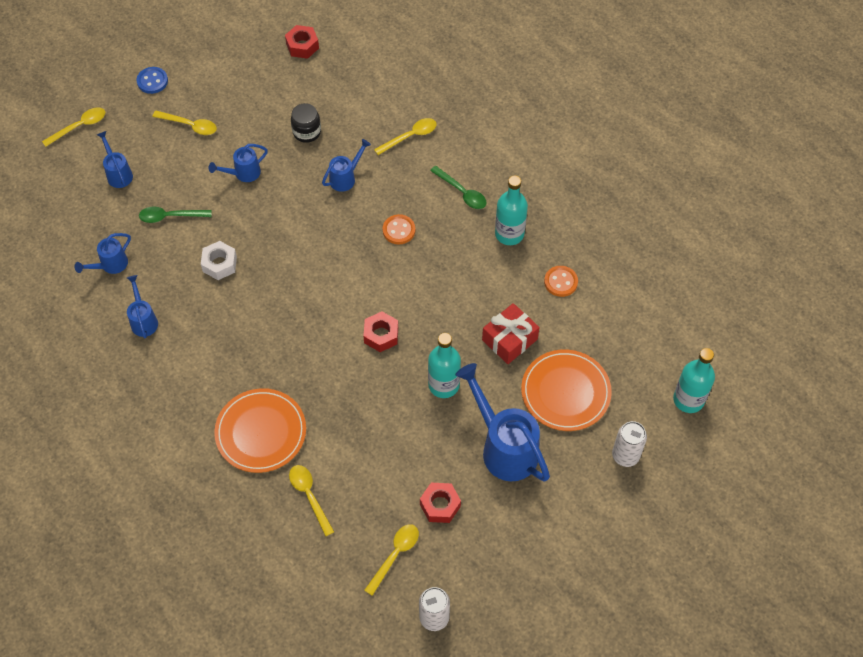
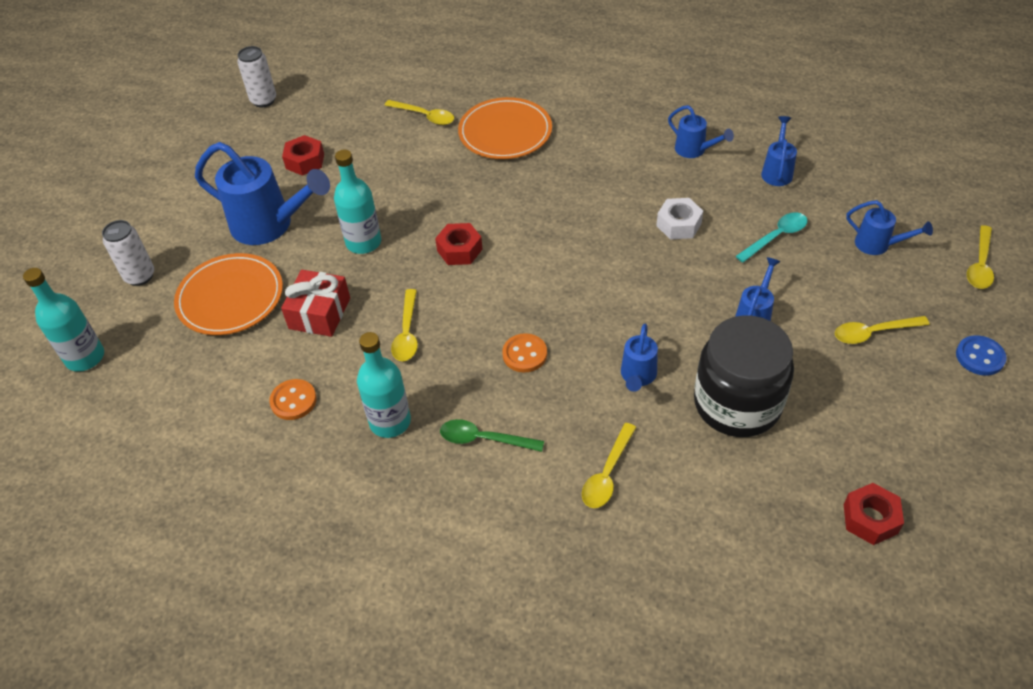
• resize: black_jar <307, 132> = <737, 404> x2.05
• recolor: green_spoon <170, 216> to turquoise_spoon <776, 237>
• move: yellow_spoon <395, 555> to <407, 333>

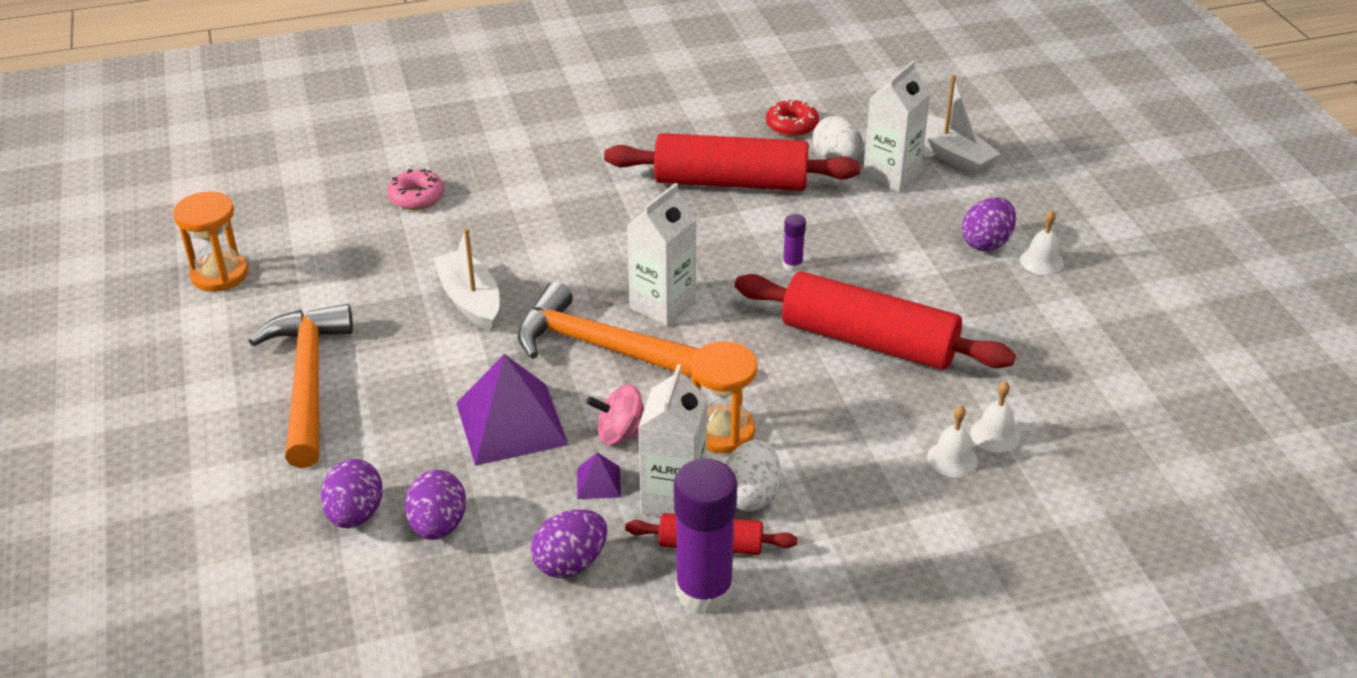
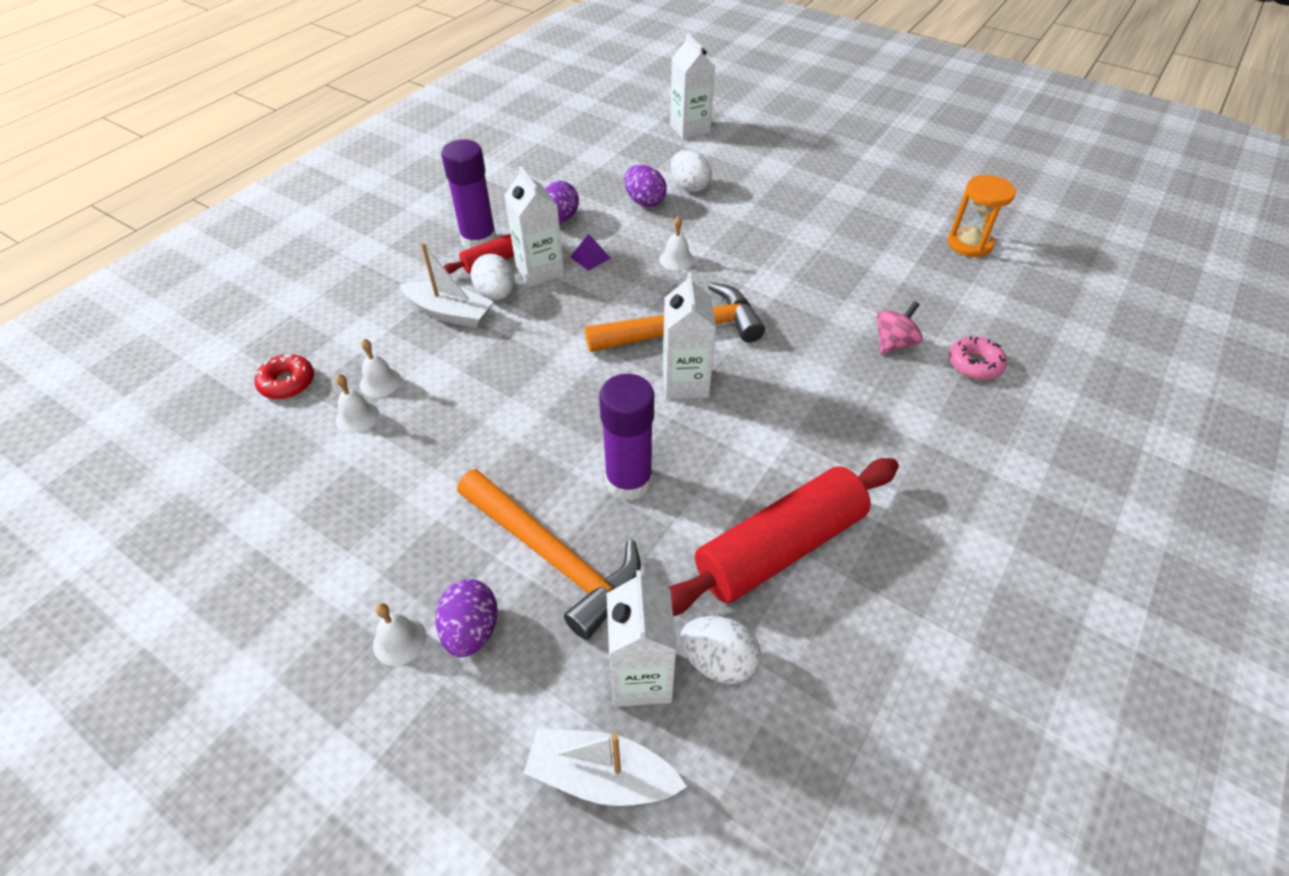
• move: red_donut <792, 125> to <287, 383>
• resize: purple_glue_stick <792, 265> = <629, 481> x2.24
• move: white_boat <470, 300> to <449, 313>
• delete: red_rolling_pin <868, 341>
• move: orange_hammer <308, 382> to <554, 557>
• delete: orange_hourglass <722, 431>
• replace: purple_pyramid <511, 423> to white_bell <676, 259>
• move: pink_spinning_top <621, 434> to <893, 343>
• recolor: purple_egg <355, 515> to white_egg <689, 187>
• insert: white_carton <690, 129>

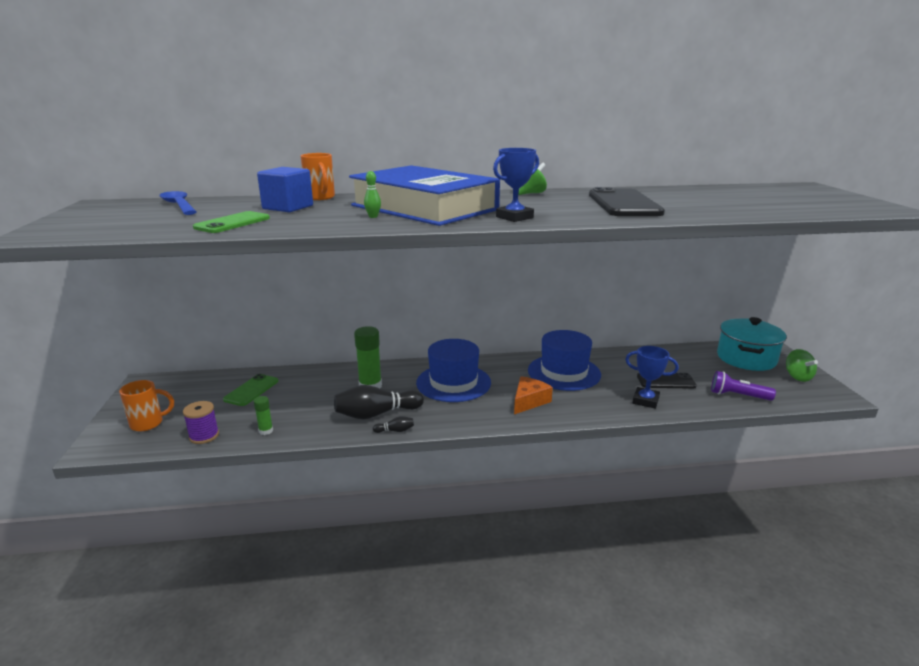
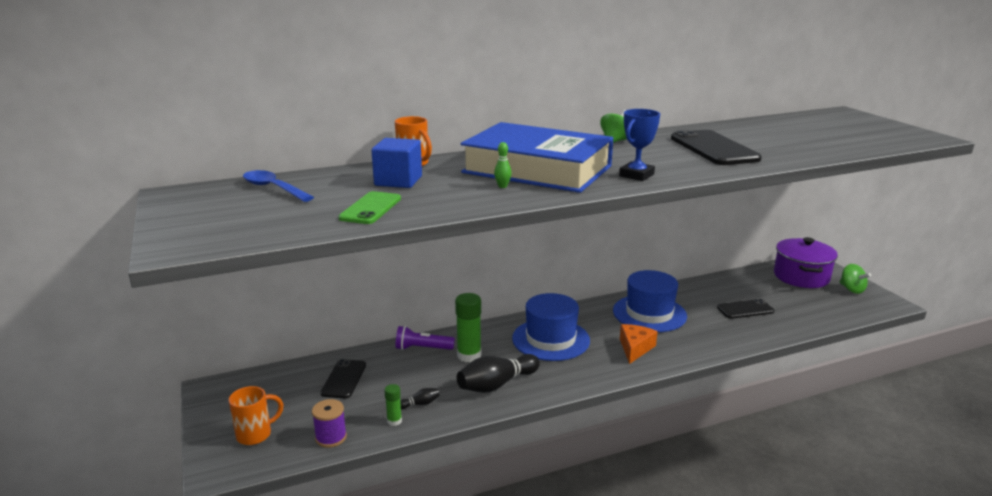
• recolor: turquoise_pot <746, 358> to purple_pot <801, 277>
• delete: blue_trophy <645, 401>
• move: purple_flashlight <738, 395> to <422, 348>
• recolor: green_phone <251, 390> to black_phone <344, 379>
• move: black_bowling_pin <395, 430> to <420, 404>

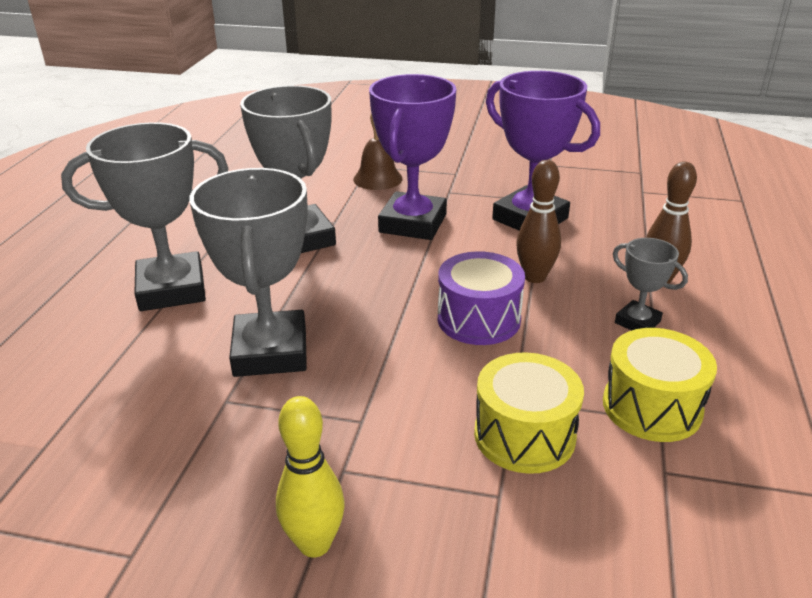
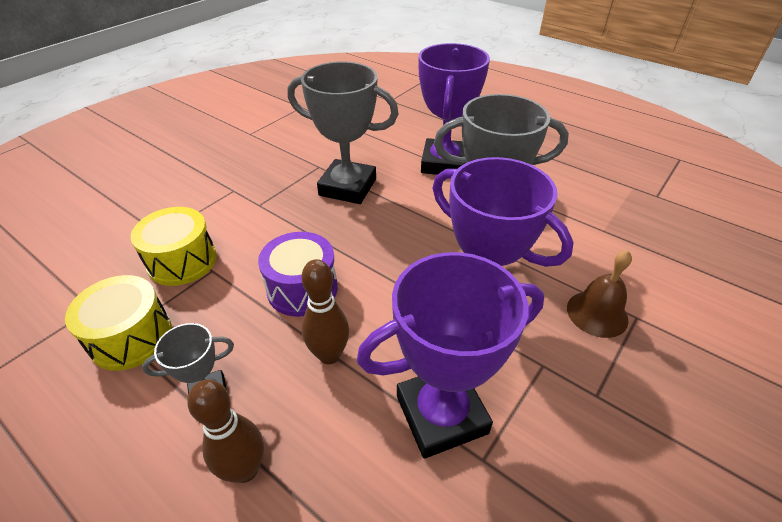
• recolor: grey_trophy <171, 289> to purple_trophy <444, 163>
• delete: yellow_bowling_pin <315, 544>

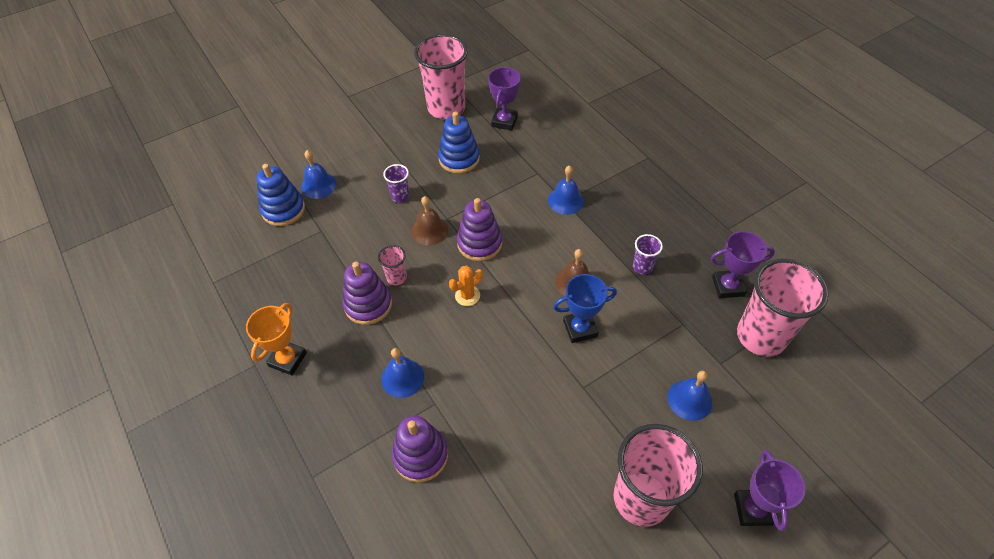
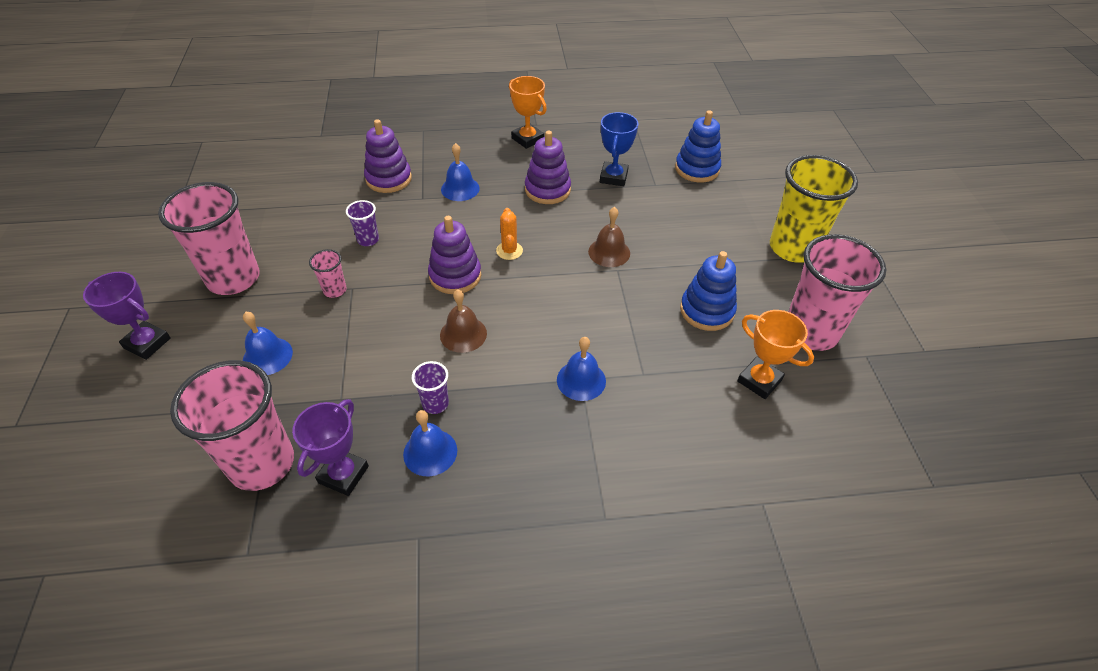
• recolor: purple_trophy <504, 121> to orange_trophy <759, 381>
• move: blue_bell <318, 185> to <430, 452>
• move: purple_cup <400, 196> to <368, 240>
• move: purple_stacking_toy <479, 243> to <455, 276>
• move: pink_cup <396, 278> to <335, 290>
• move: blue_trophy <580, 328> to <613, 177>
• insert: yellow_cup <793, 248>

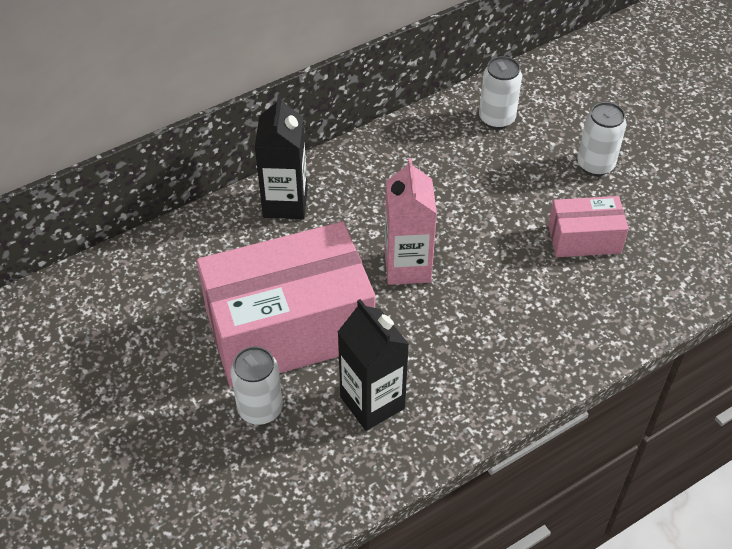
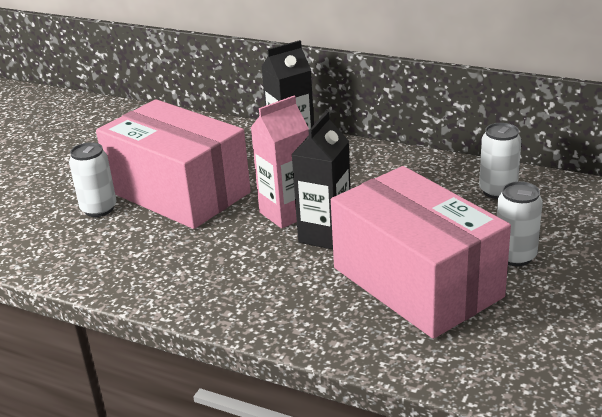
• resize: pink_box <584, 238> = <417, 282> x2.10
• move: black_carton <372, 402> to <325, 235>

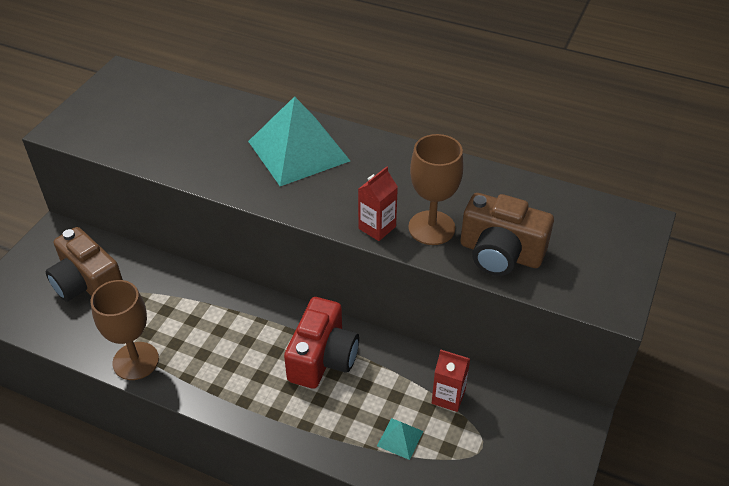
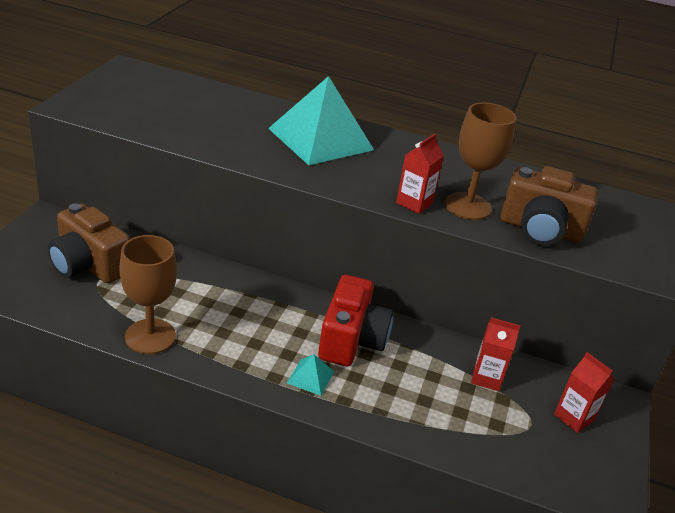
• move: turquoise_pyramid <400, 438> to <310, 377>
• insert: red_carton <574, 417>

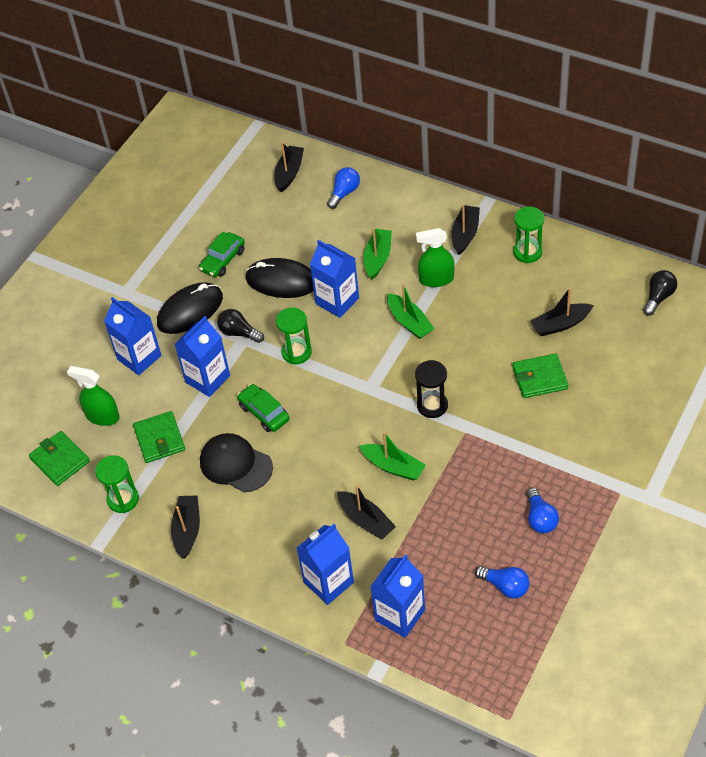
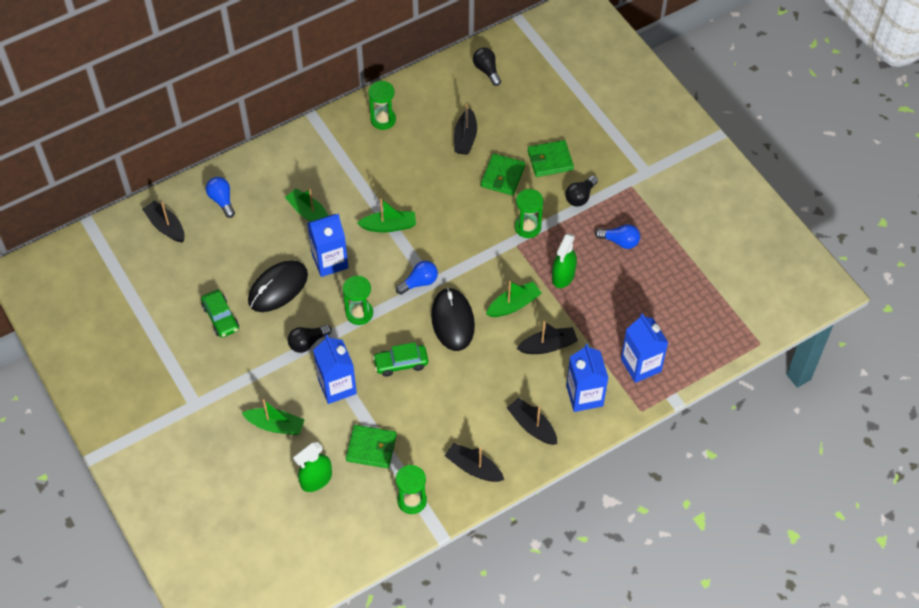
• move: black_boat <465, 234> to <532, 426>
• move: green_spray_bottle <436, 279> to <563, 276>
• move: black_mouse <190, 310> to <452, 321>
• replace: blue_carton <139, 357> to green_boat <275, 425>
• delete: black_hourglass <432, 405>
• move: green_wallet <60, 460> to <550, 160>
• delete: black_cap <235, 464>
• move: blue_light_bulb <505, 586> to <419, 282>
• insert: black_light_bulb <580, 197>
• insert: green_hourglass <527, 227>

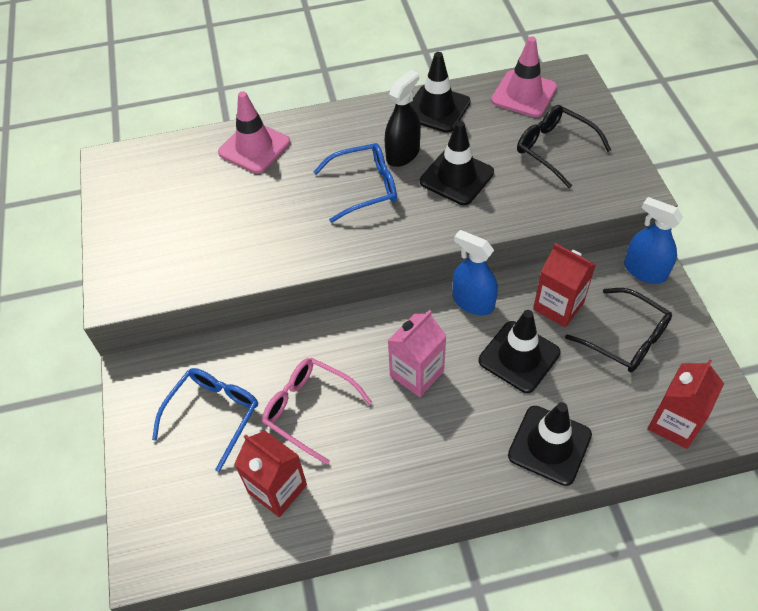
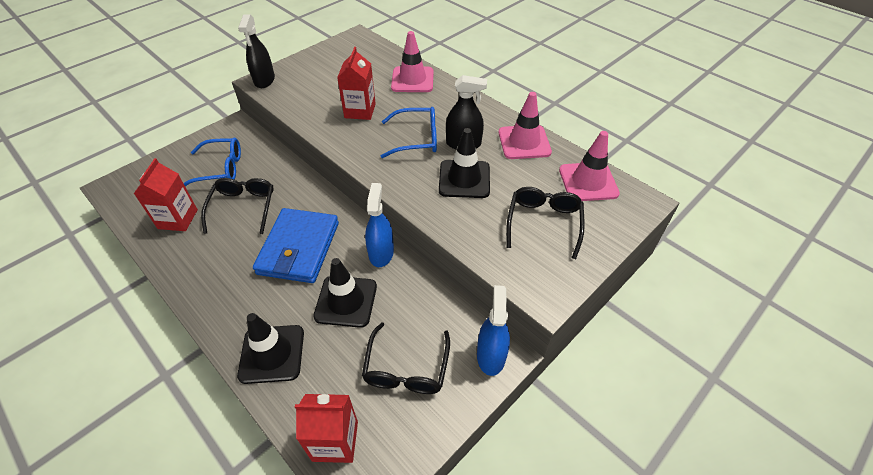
• recolor: black_traffic_cone <436, 109> to pink_traffic_cone <524, 142>
• rotate: blue_glasses <364, 187> = <416, 139> 45 degrees counterclockwise
• move: red_carton <558, 306> to <360, 111>
• replace: pink_carton <417, 373> to blue_wallet <299, 248>
• recolor: pink_glasses <309, 410> to black_glasses <243, 208>
• insert: black_spray_bottle <264, 80>

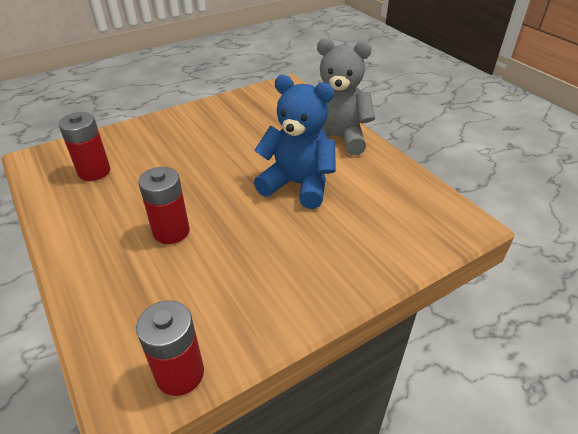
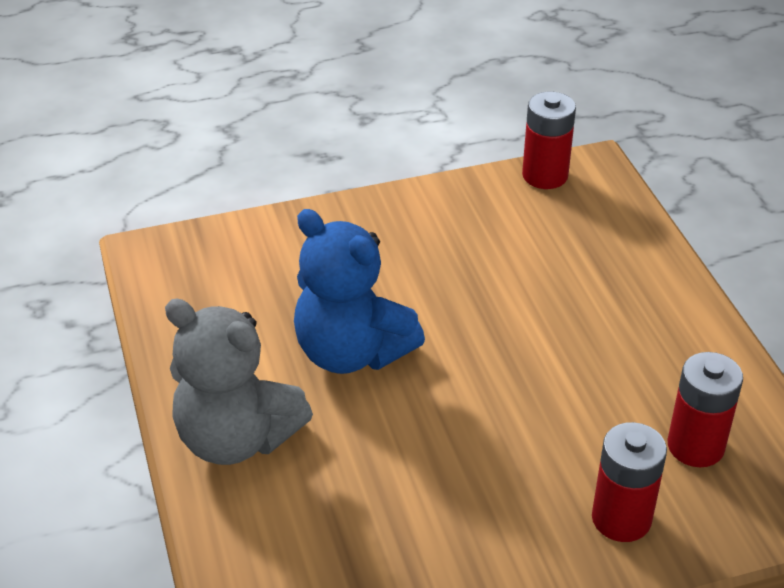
• move: red_battery <171, 231> to <621, 518>

